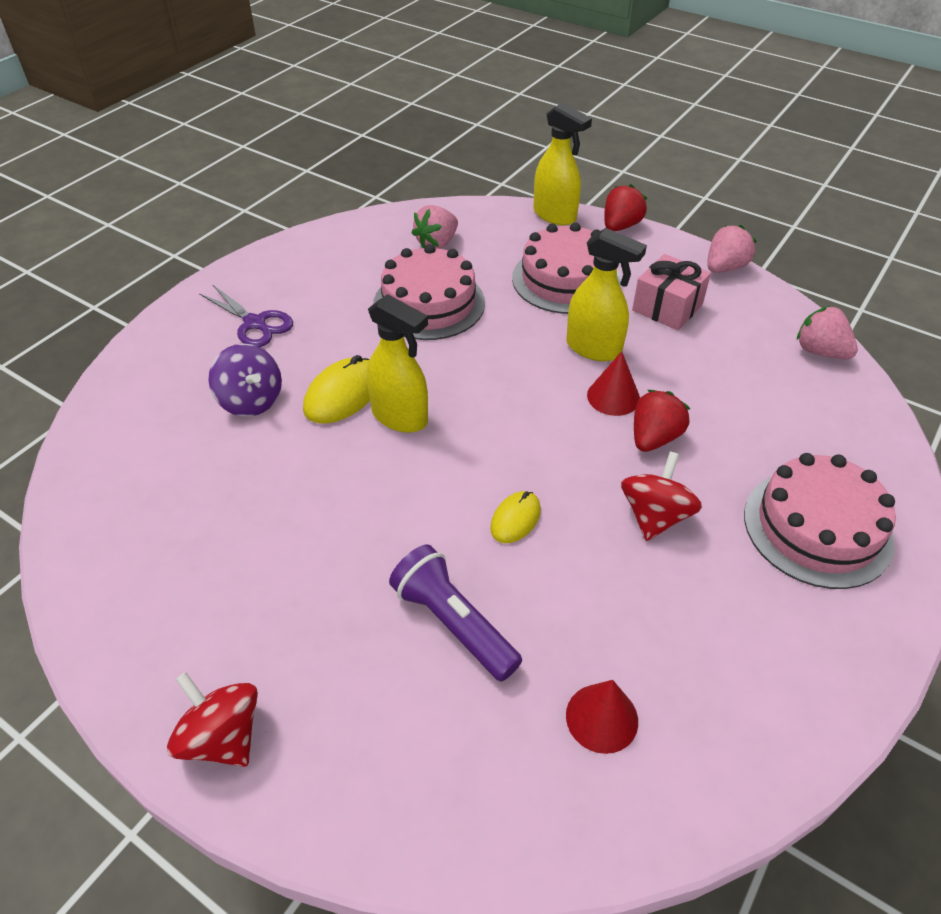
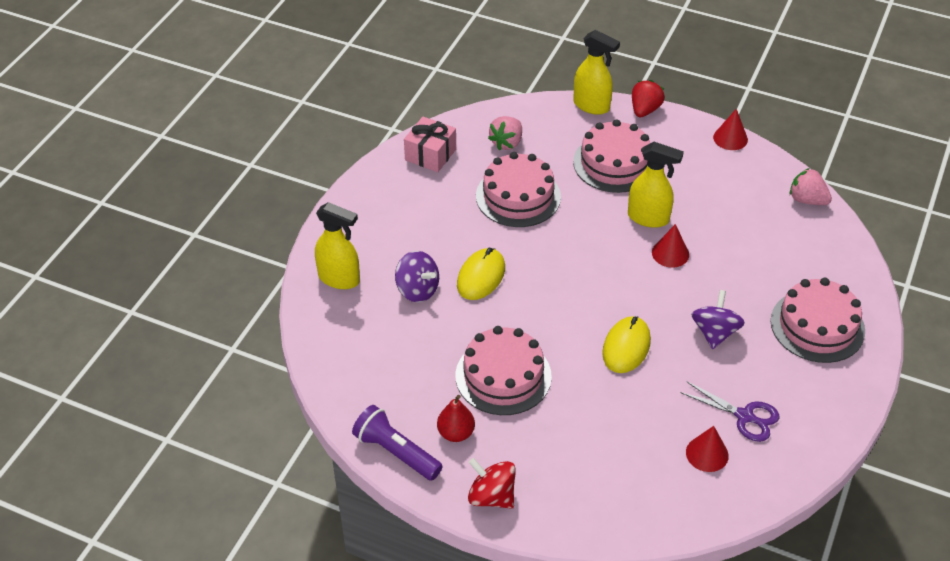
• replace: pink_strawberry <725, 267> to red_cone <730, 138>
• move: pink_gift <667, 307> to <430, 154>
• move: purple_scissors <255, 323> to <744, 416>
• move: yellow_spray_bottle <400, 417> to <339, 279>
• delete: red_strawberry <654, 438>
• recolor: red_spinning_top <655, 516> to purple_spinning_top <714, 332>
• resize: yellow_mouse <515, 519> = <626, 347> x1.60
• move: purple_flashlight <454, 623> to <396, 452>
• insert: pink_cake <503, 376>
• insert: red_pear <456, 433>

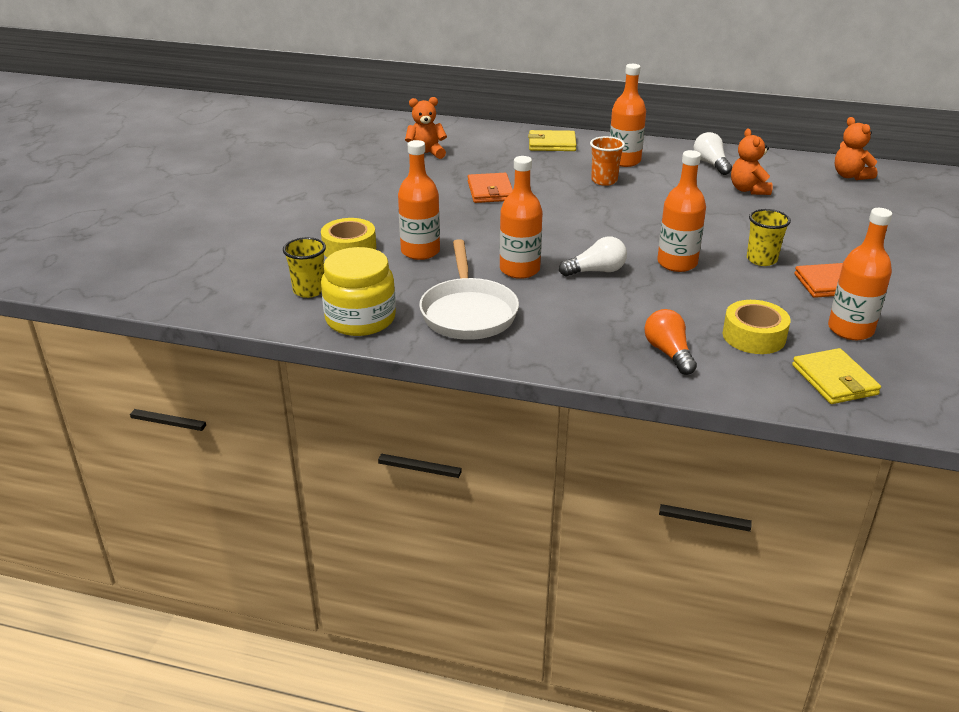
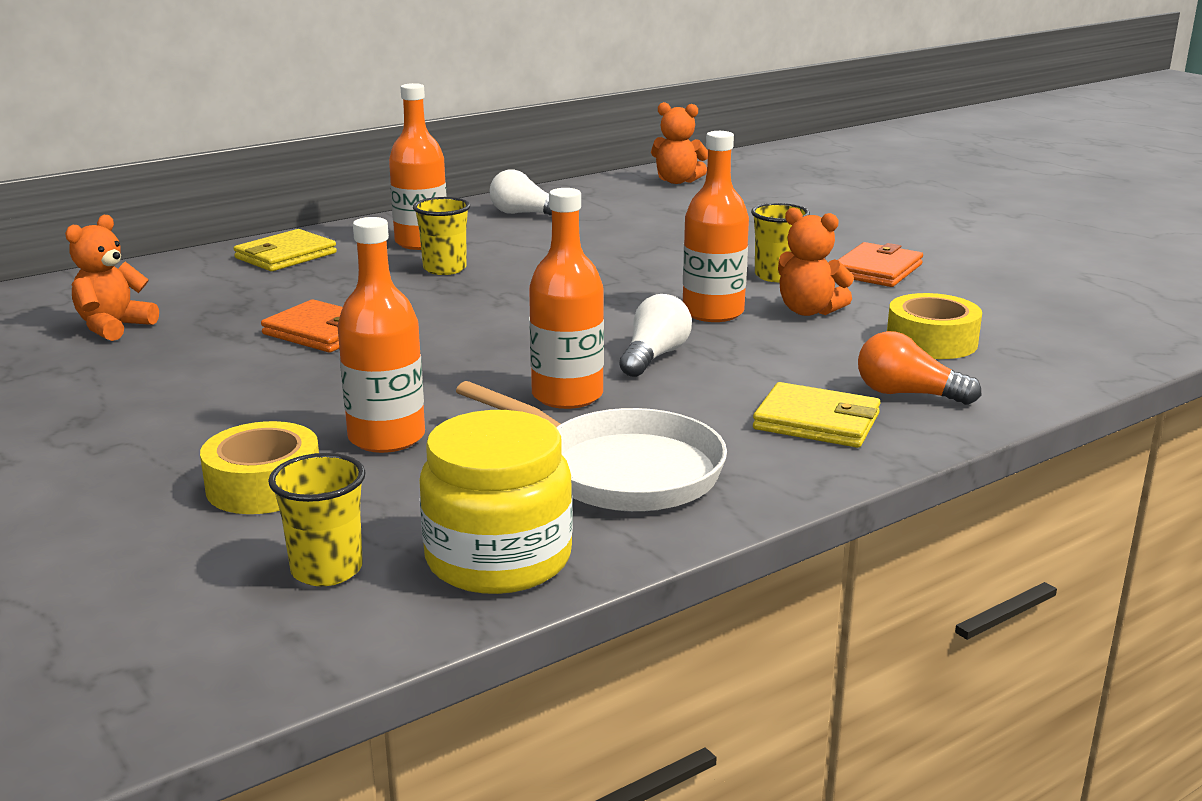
• move: orange_teddy_bear <748, 190> to <808, 311>
• recolor: orange_cup <604, 180> to yellow_cup <444, 269>
• delete: orange_bottle <850, 330>
• move: yellow_wallet <834, 380> to <817, 421>

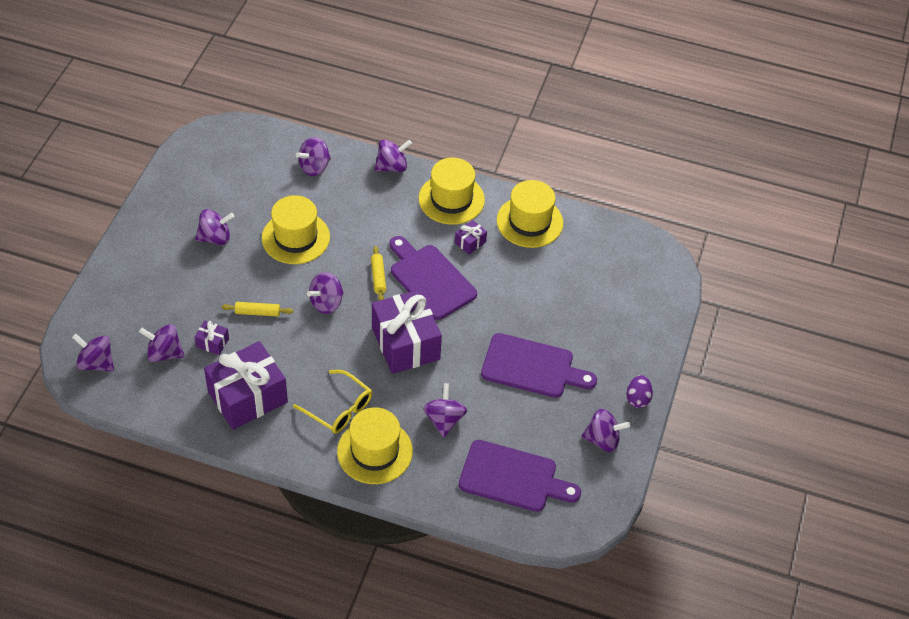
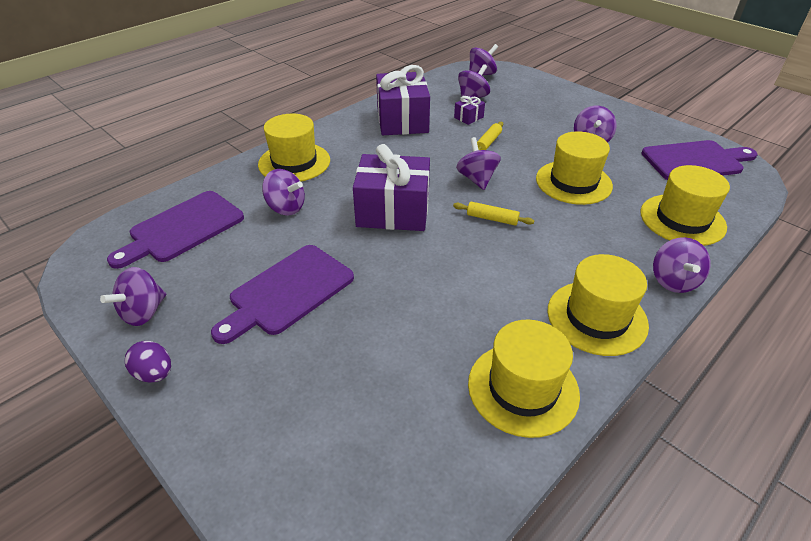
• replace: purple_spinning_top <314, 167> to yellow_hat <682, 219>
• delete: purple_gift <470, 242>
• move: purple_cutting_board <430, 279> to <695, 161>
• delete: yellow_glasses <338, 408>

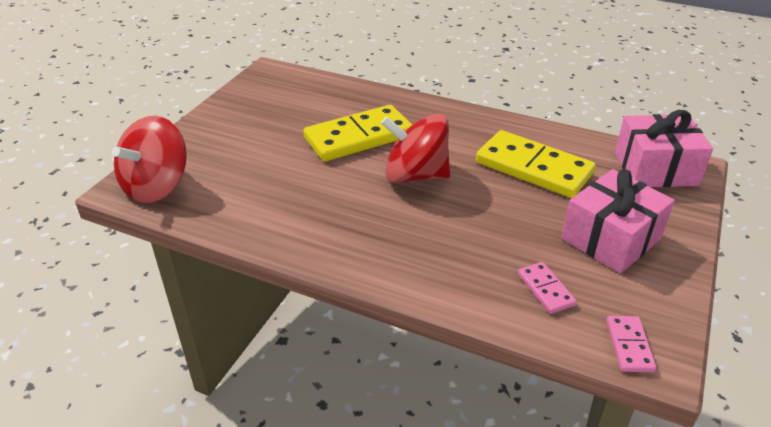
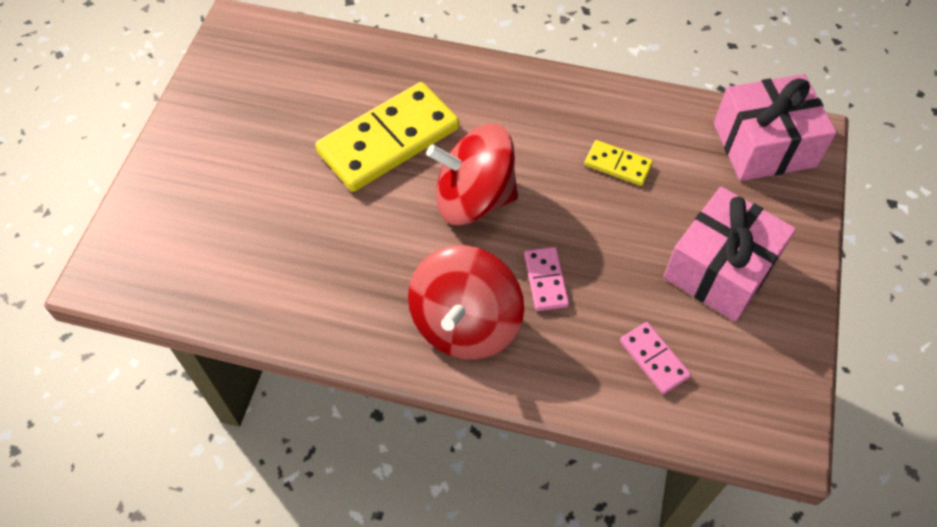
• move: red_spinning_top <157, 186> to <465, 324>
• resize: yellow_domino <533, 168> = <617, 165> x0.46
• move: pink_domino <629, 345> to <545, 280>

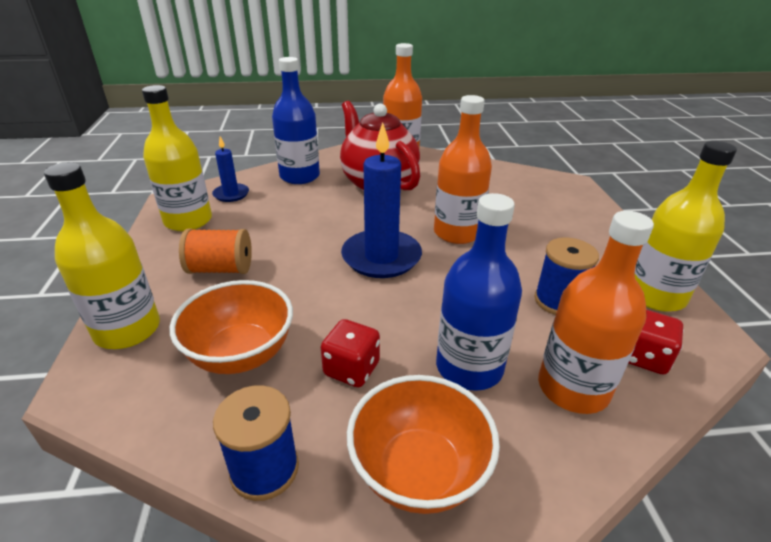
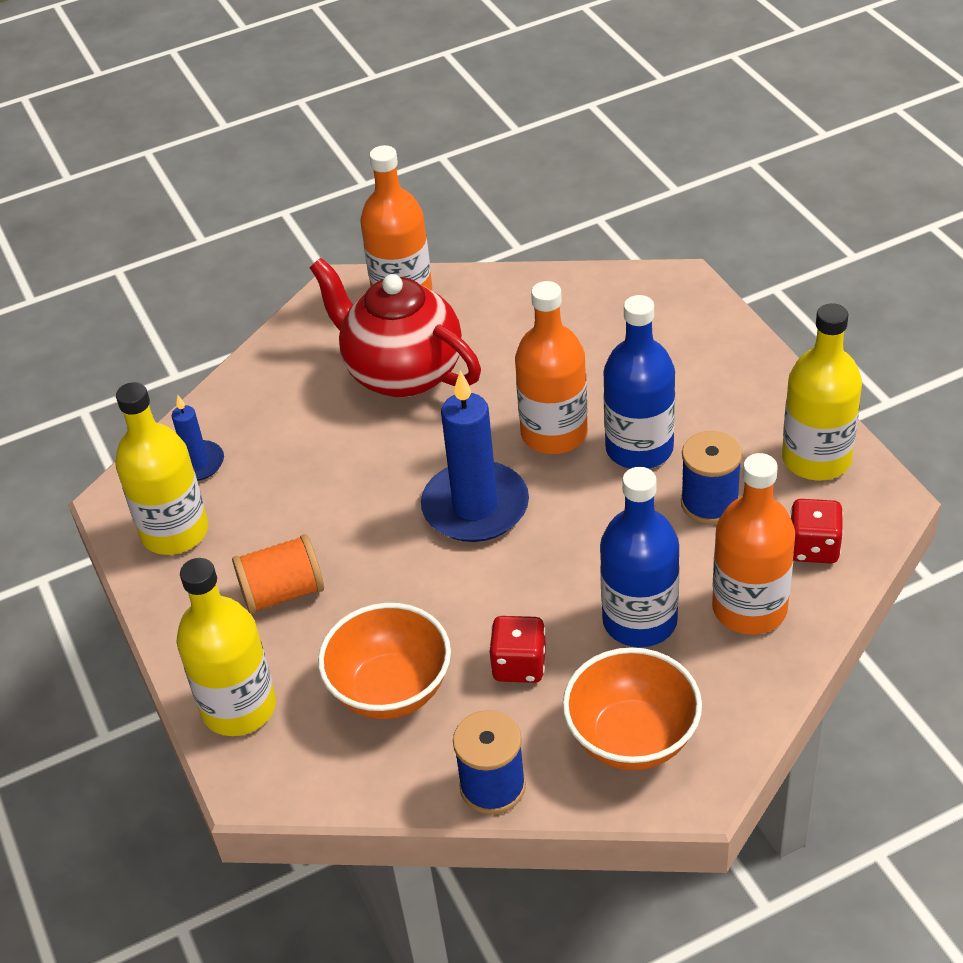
• move: blue_bottle <299, 176> to <639, 448>

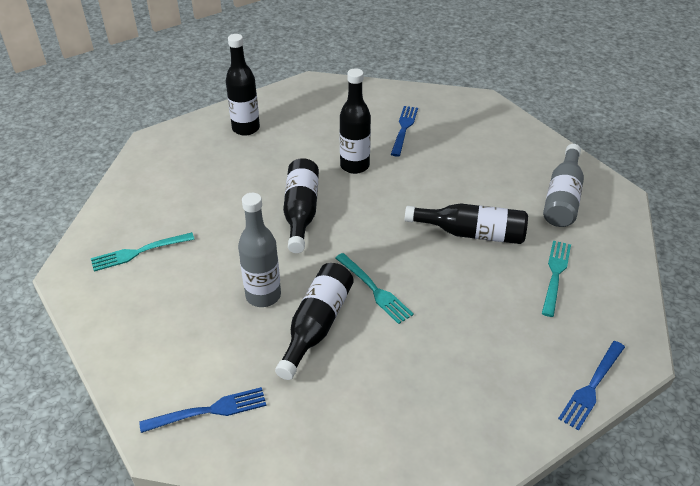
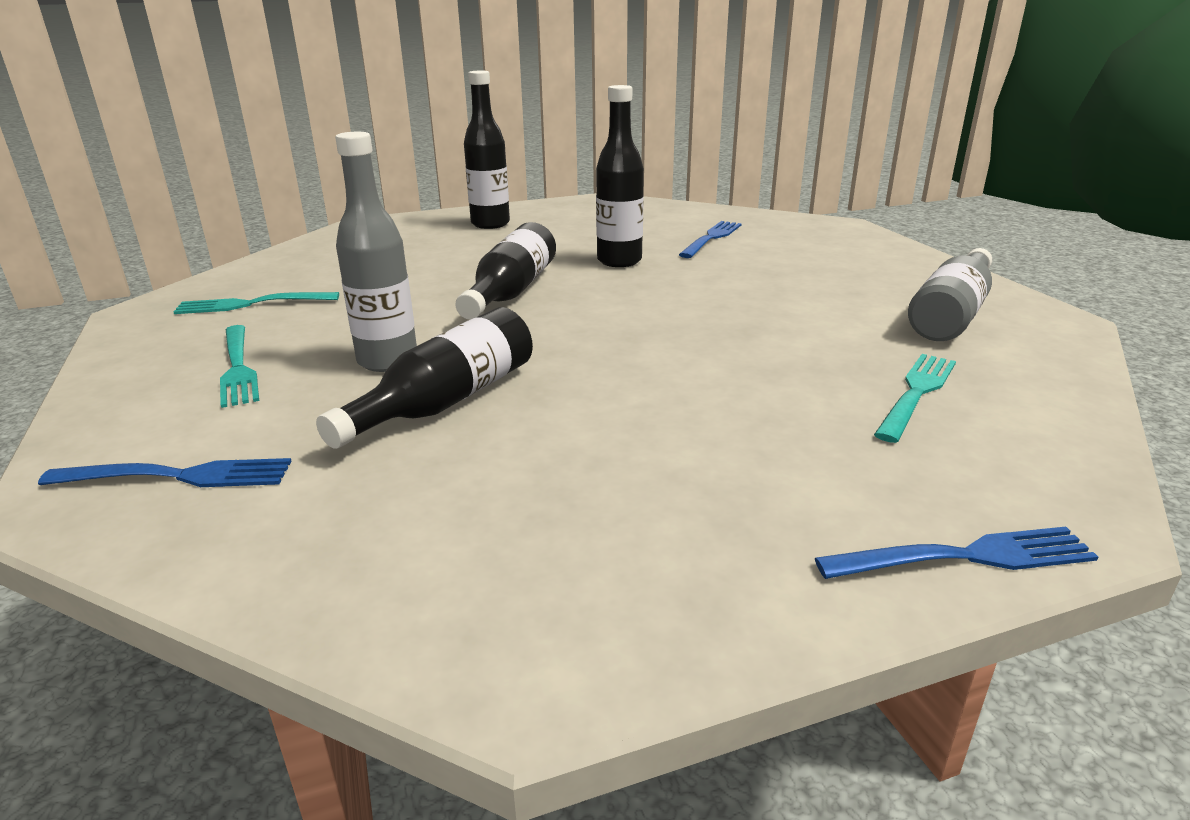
• delete: black_bottle <471, 233>
• move: turquoise_fork <374, 290> to <238, 367>
• rotate: blue_fork <592, 387> = <964, 557> 150 degrees counterclockwise

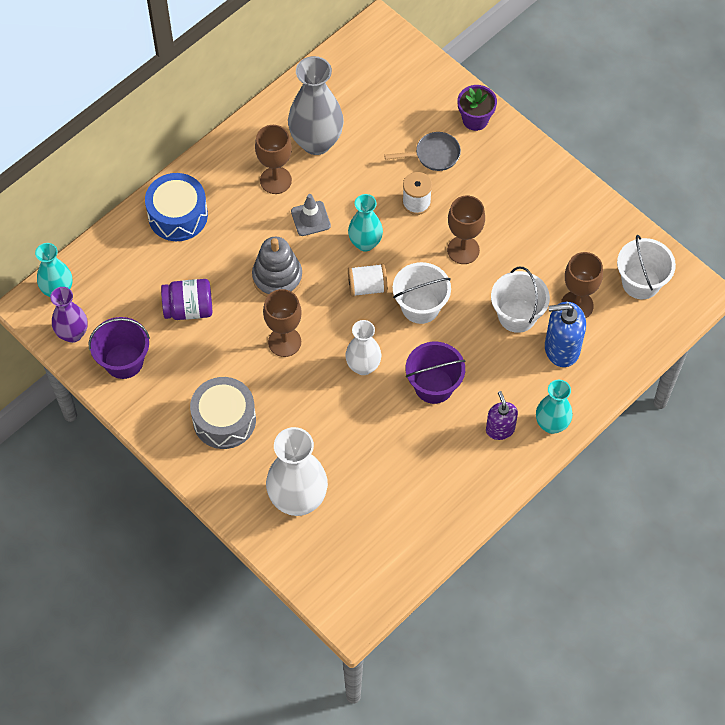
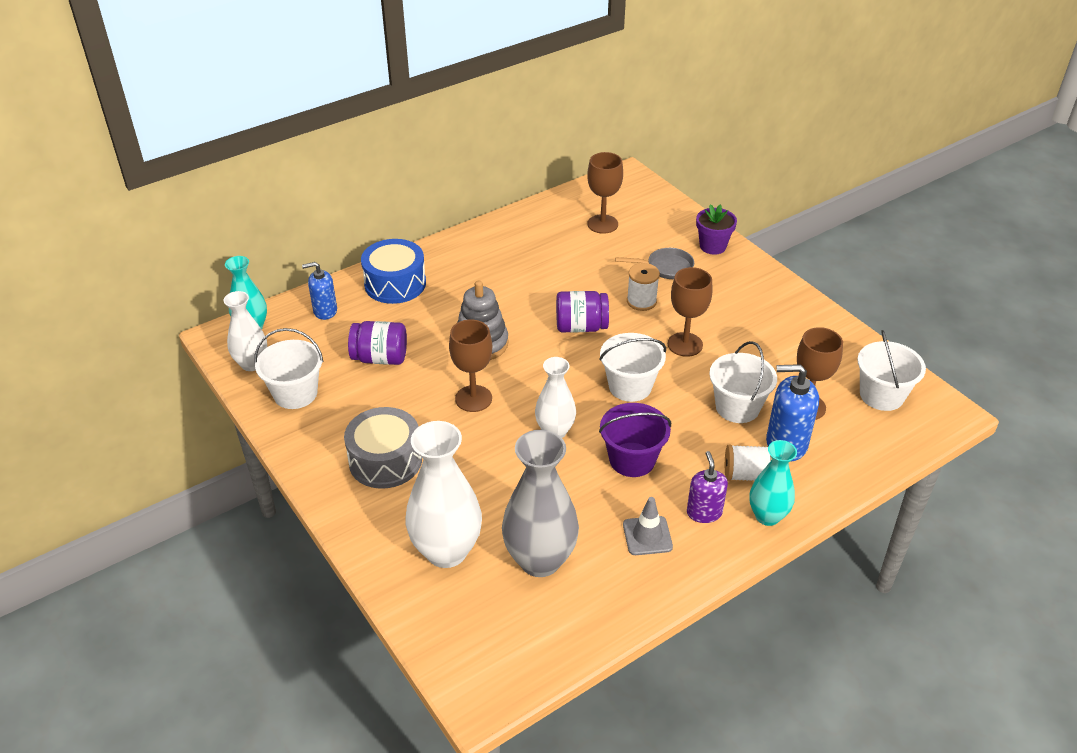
• move: grey_vase <316, 142> to <540, 560>
• move: brown_goblet <275, 180> to <602, 224>
• move: grey_traffic_cone <310, 218> to <647, 536>
• replace: turquoise_vase <365, 243> to purple_jar <581, 327>
• move: white_spool <367, 287> to <746, 475>
• recolor: purple_vase <73, 334> to white_vase <252, 364>
• recolor: purple_bucket <124, 361> to white_bucket <295, 393>
• insert: blue_soap_dispenser <325, 311>

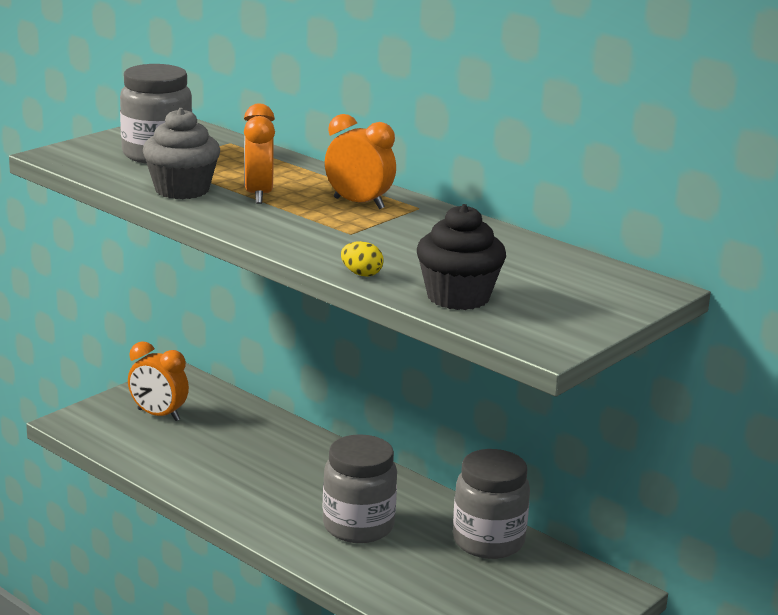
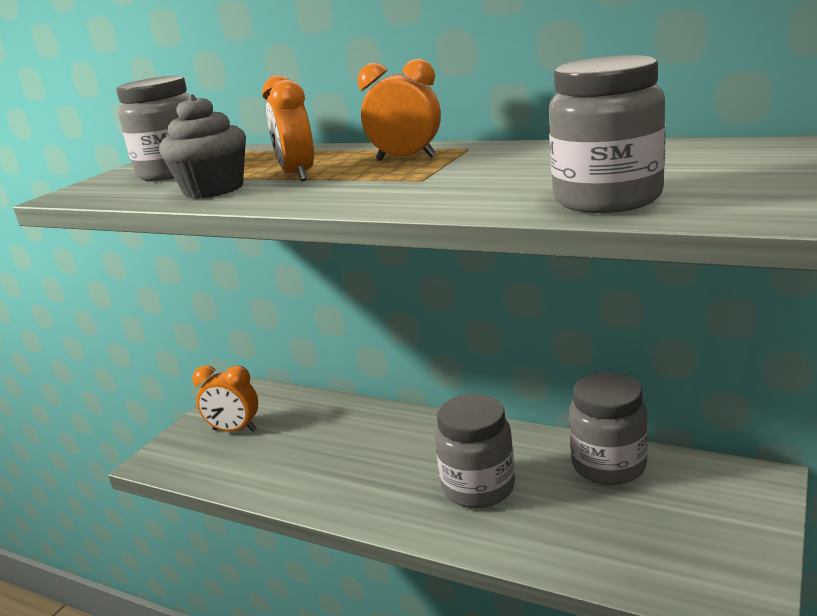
• replace: black_cupcake <458, 297> to grey_jar <607, 199>
• delete: yellow_egg <361, 274>

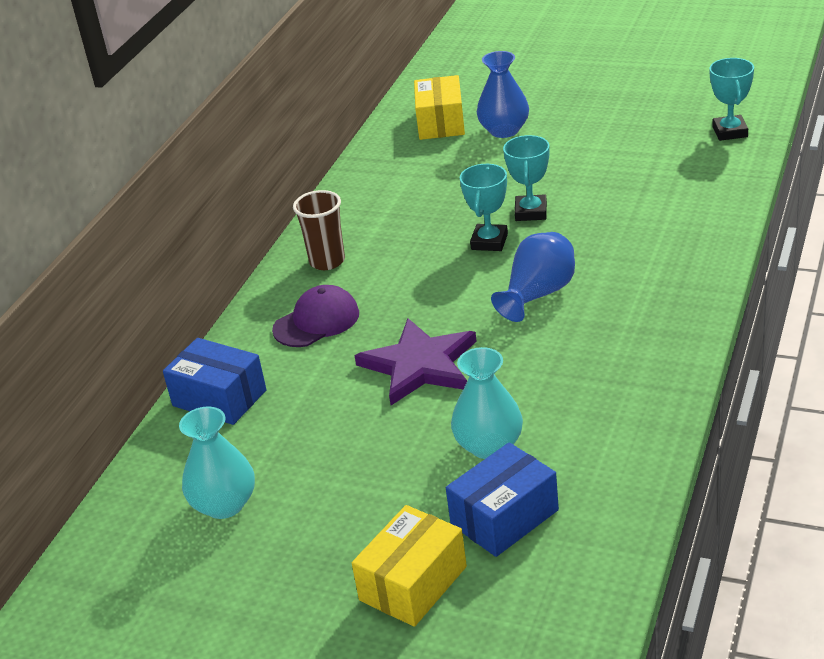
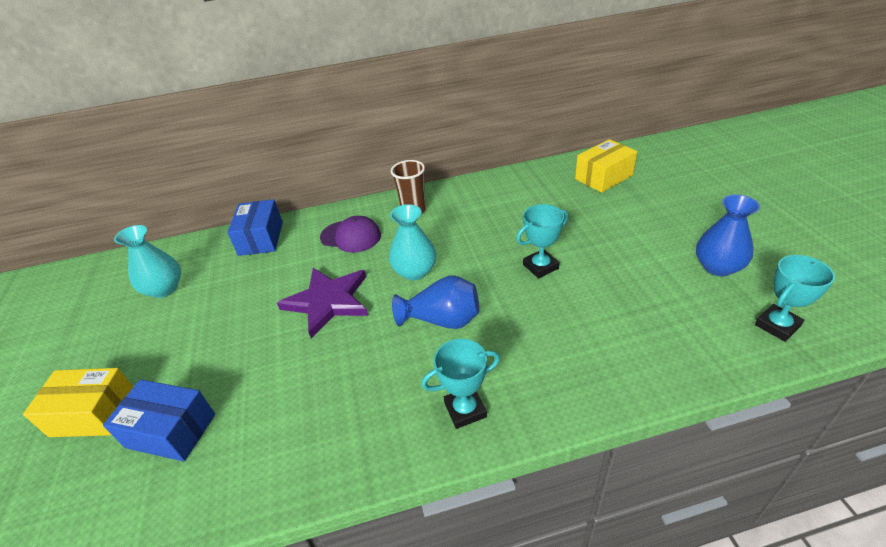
• move: blue_vase <504, 130> to <718, 267>
• move: turquoise_trophy <489, 242> to <465, 410>
• move: turquoise_vase <489, 445> to <415, 271>

